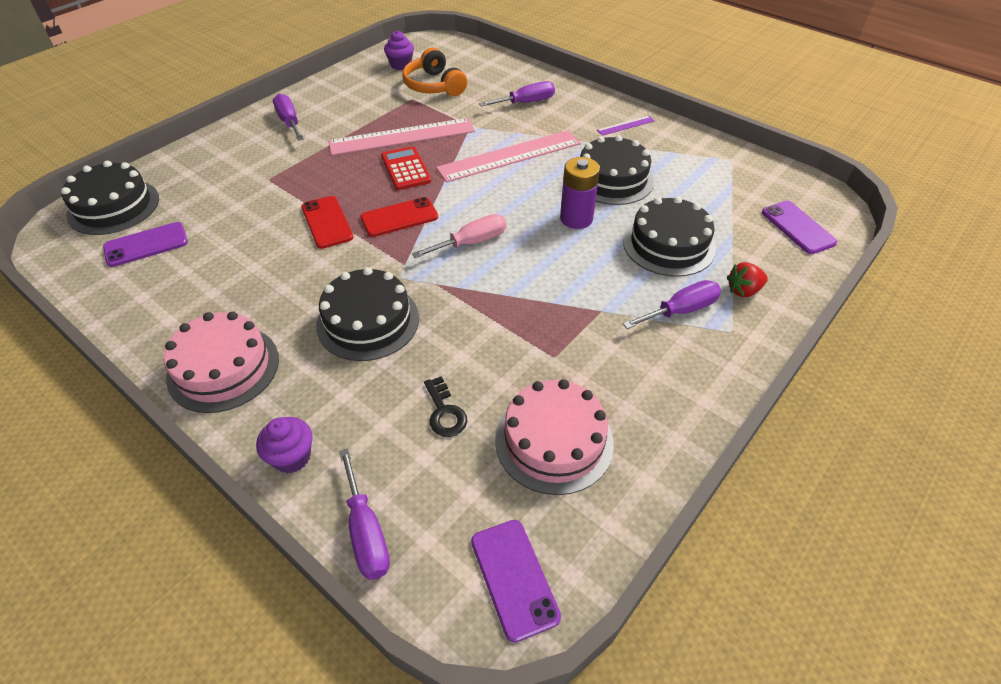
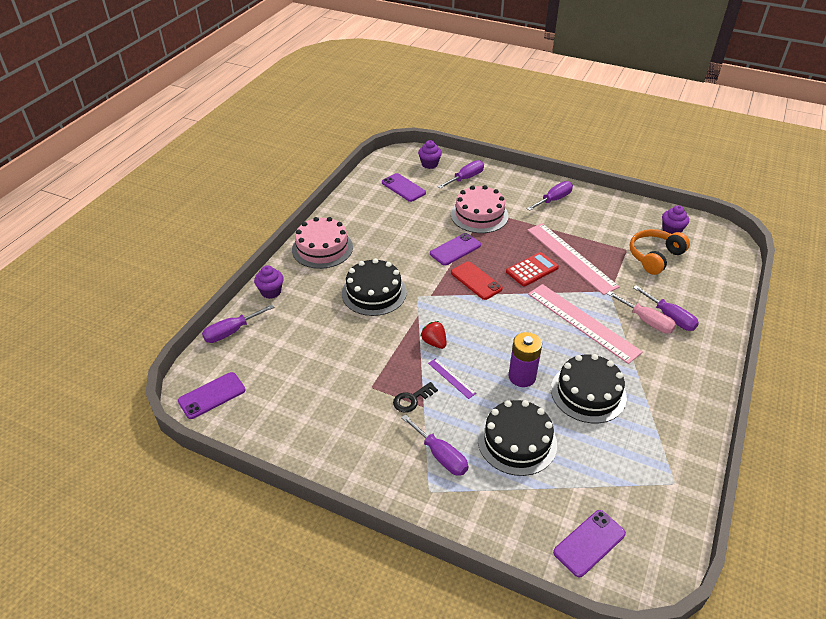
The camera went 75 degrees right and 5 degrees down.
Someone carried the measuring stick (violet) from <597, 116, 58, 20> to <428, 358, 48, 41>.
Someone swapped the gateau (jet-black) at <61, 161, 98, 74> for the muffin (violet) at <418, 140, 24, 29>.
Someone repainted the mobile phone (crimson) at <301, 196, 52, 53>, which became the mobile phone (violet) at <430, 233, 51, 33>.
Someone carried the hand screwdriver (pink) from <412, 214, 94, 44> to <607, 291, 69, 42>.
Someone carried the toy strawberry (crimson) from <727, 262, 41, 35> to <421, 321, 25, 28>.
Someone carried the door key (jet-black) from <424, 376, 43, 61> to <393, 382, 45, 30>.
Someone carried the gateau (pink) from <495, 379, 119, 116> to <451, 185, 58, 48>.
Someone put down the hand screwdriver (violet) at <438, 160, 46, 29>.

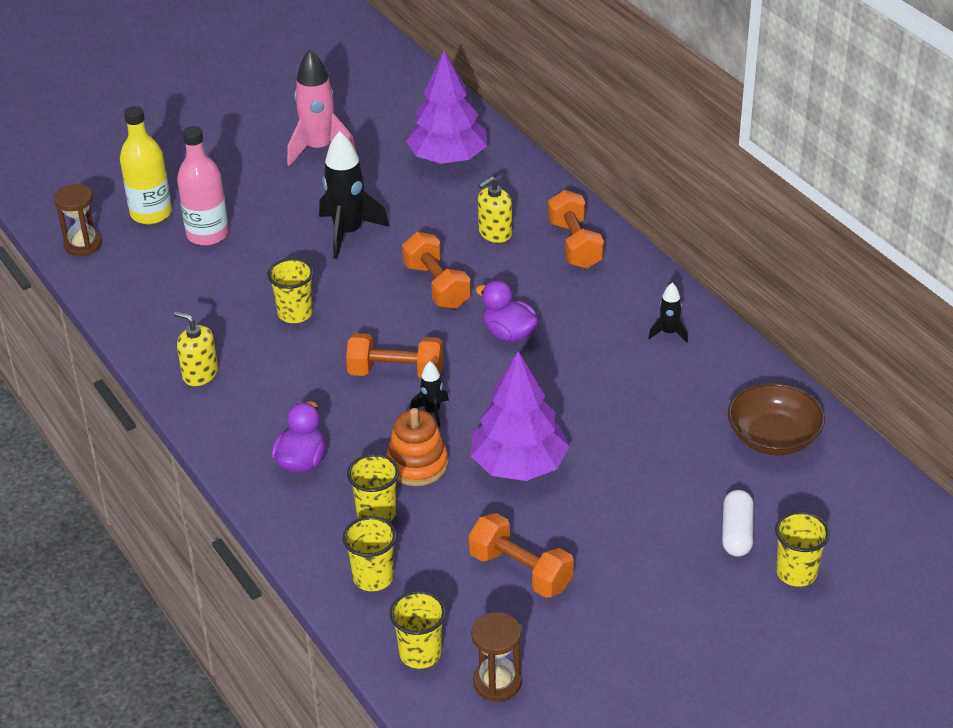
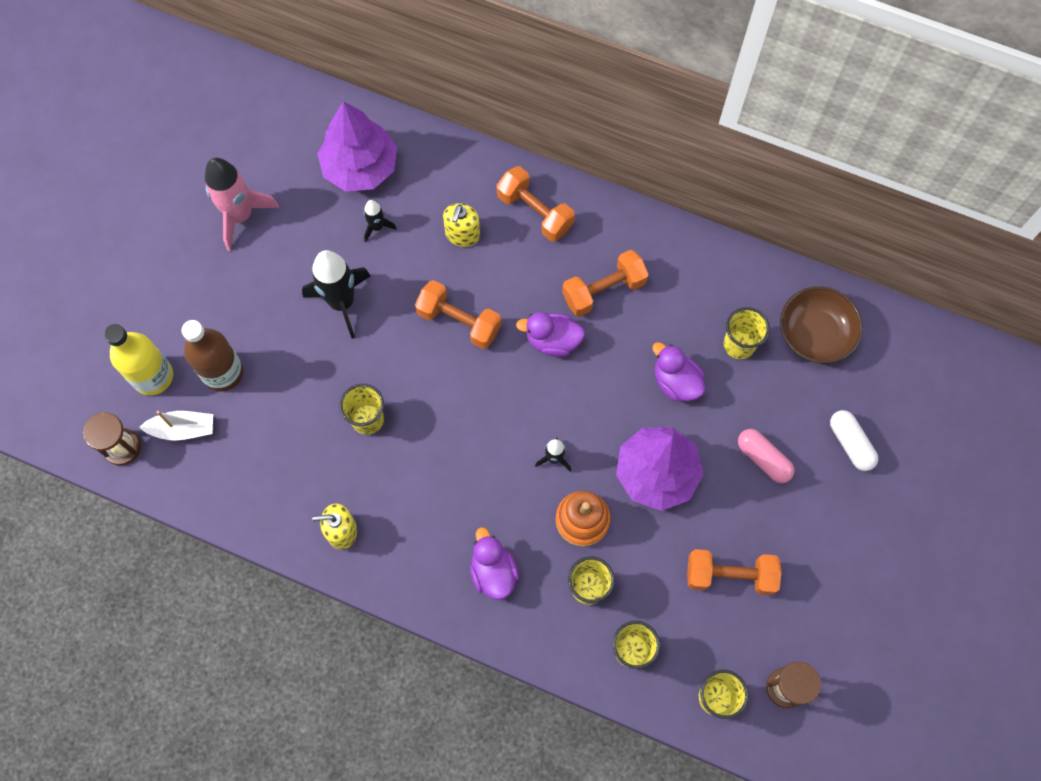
The camera went 35 degrees left and 30 degrees up.
Someone repainted the bottle (pink) at <177, 126, 52, 120>, which became the bottle (brown) at <181, 320, 62, 72>.
Someone carried the spaceship (jet-black) from <649, 283, 39, 59> to <364, 200, 33, 42>.
Someone carried the hand weight (orange-coloured) from <346, 333, 97, 45> to <562, 250, 87, 67>.
Someone carried the beaker (yellow) from <775, 511, 55, 76> to <724, 307, 46, 52>.
Someone put down the duck (violet) at <652, 342, 53, 59>.
Someone put down the boat (white) at <139, 411, 74, 30>.
Someone put down the pill (pink) at <738, 429, 56, 54>.

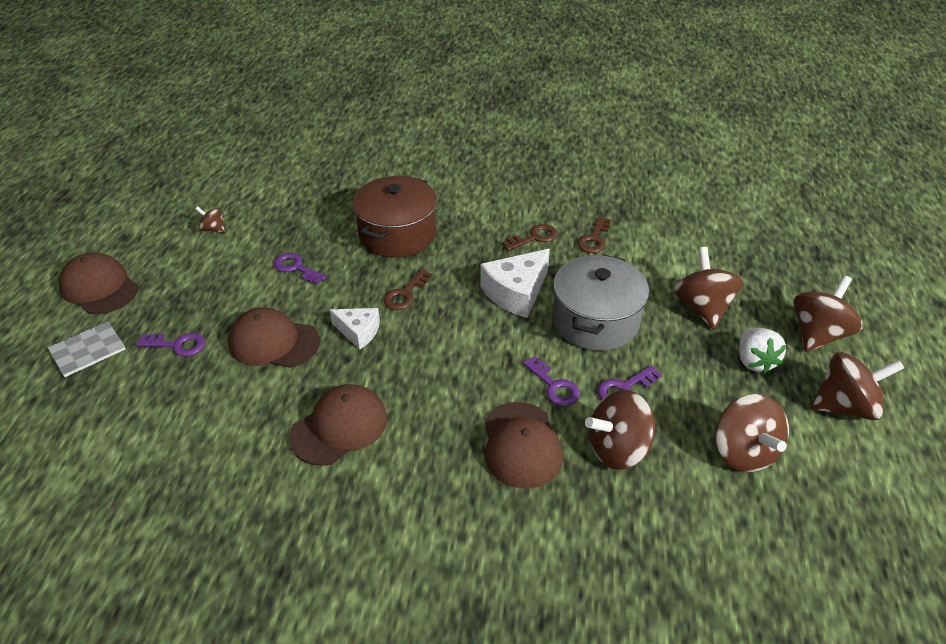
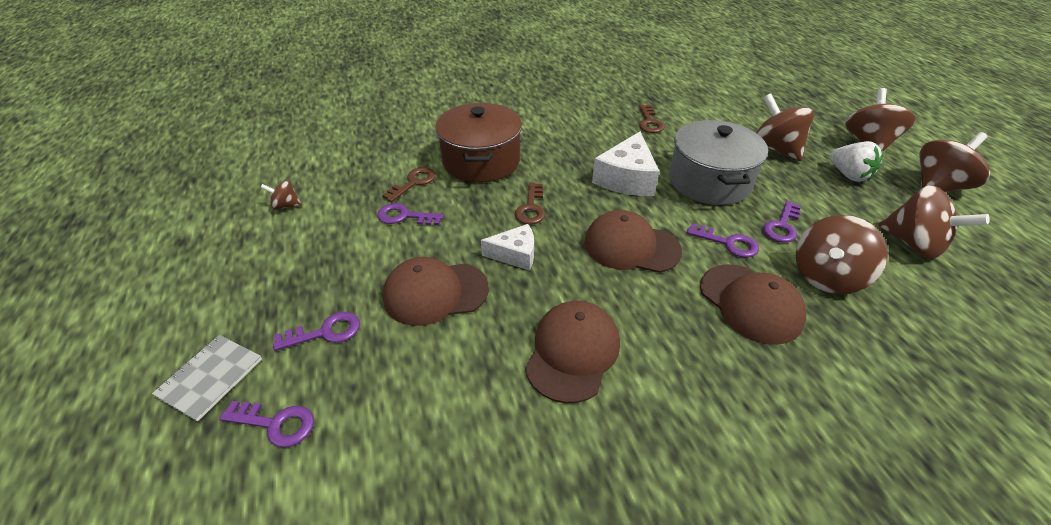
The camera went 25 degrees left and 0 degrees up.
Someone carried the door key (brown) from <502, 224, 55, 27> to <382, 167, 54, 35>.
Someone carried the peaked cap (brown) from <59, 252, 79, 62> to <584, 210, 98, 63>.
Someone put down the door key (violet) at <219, 401, 95, 46>.

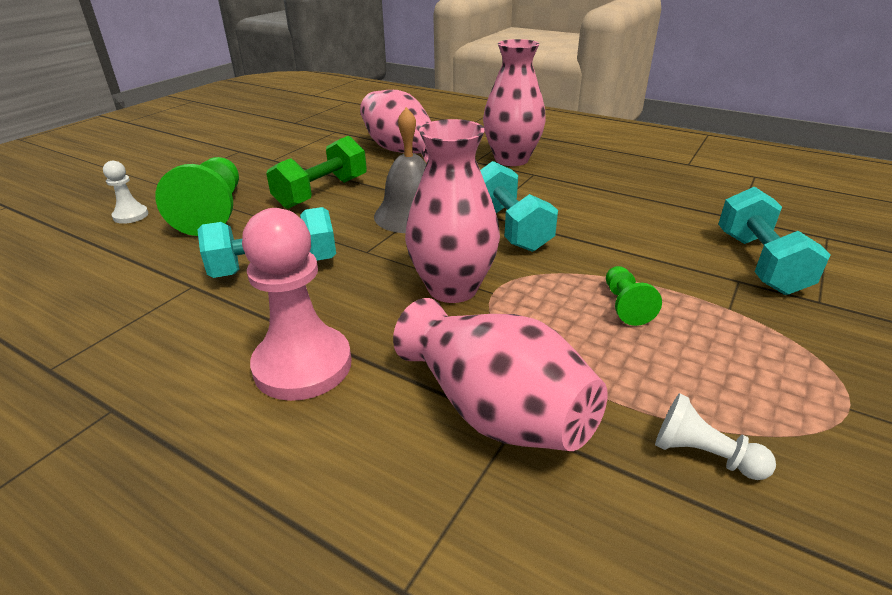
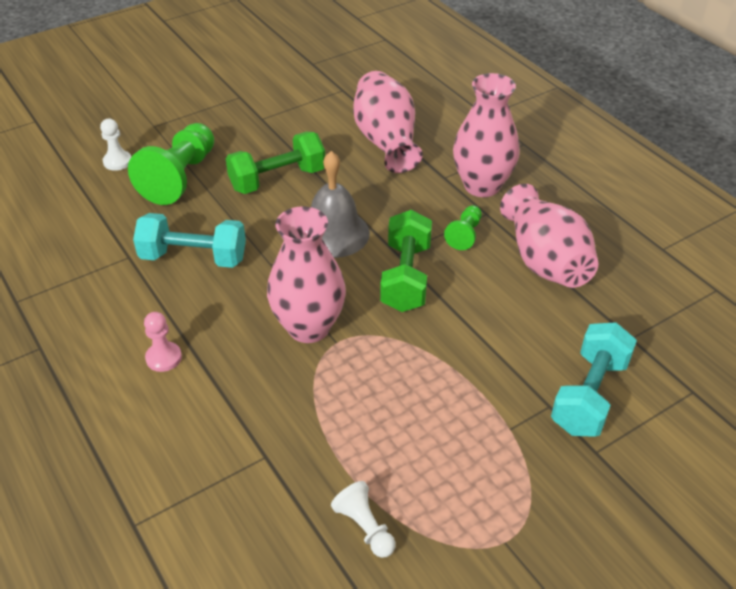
The camera went 25 degrees right and 10 degrees up.
Someone repainted the hand weight (teal) at <480, 161, 78, 91>, which became the hand weight (emerald) at <380, 210, 52, 102>.
Someone scaled the chess pawn (pink) at <242, 208, 110, 193> by 0.50.
Someone carried the chess pawn (emerald) from <606, 266, 56, 60> to <444, 205, 38, 45>.
Someone carried the vase (pink) from <393, 298, 215, 153> to <500, 184, 98, 104>.

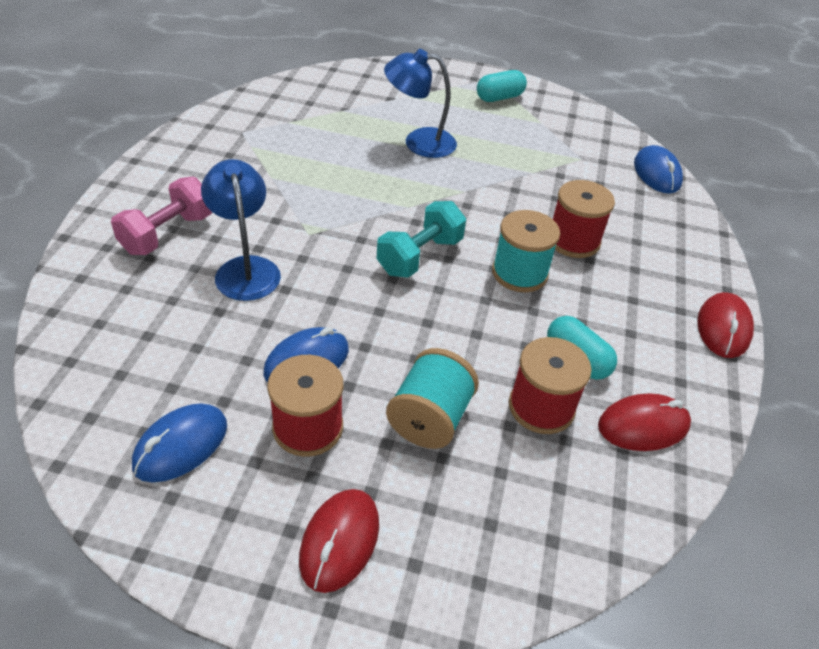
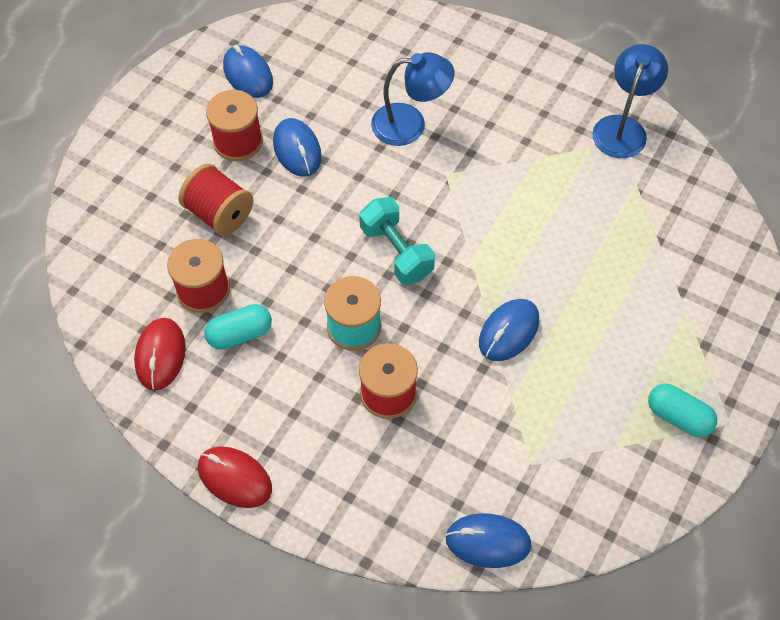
The camera went 110 degrees right and 15 degrees up.
Someone carried the reading lamp (cobalt) from <384, 49, 73, 109> to <592, 44, 76, 114>.
Someone rotated the pill (teal) at <477, 70, 50, 32> by 45 degrees counterclockwise.
Someone took away the hand weight (pink) at <111, 176, 101, 79>.
Someone repainted the spool (teal) at <386, 348, 93, 101>, which became the spool (crimson) at <179, 164, 74, 72>.
Someone took away the computer mouse (crimson) at <299, 489, 80, 104>.
Someone put down the computer mouse (cobalt) at <479, 299, 60, 62>.

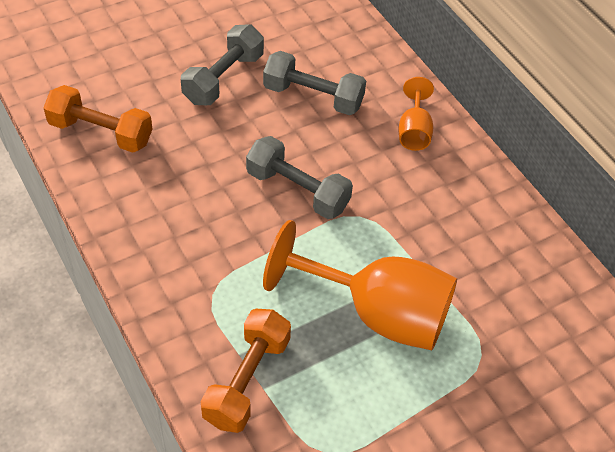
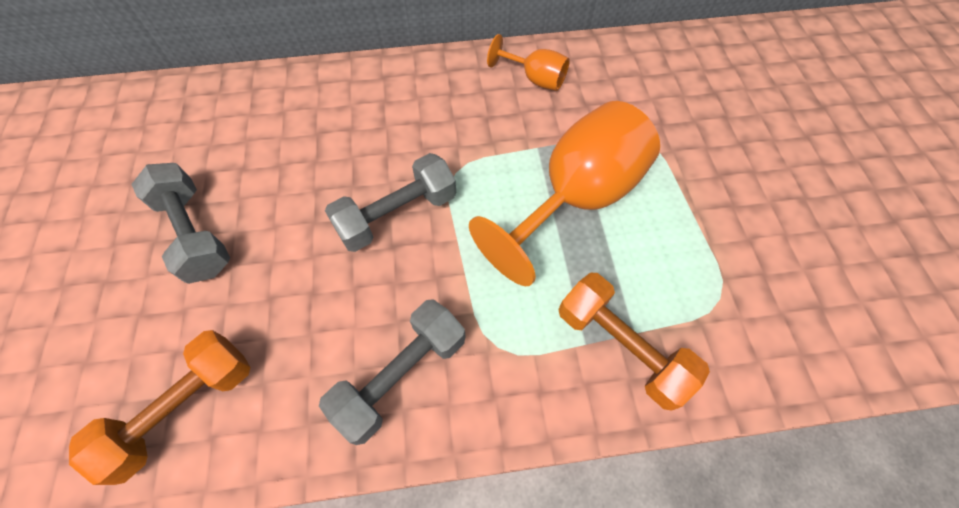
The camera went 65 degrees left and 10 degrees up.
Someone carried the hand weight (gray) from <263, 51, 103, 64> to <319, 299, 147, 146>.
Someone carried the goblet (orange-coloured) from <398, 77, 36, 74> to <487, 34, 83, 57>.

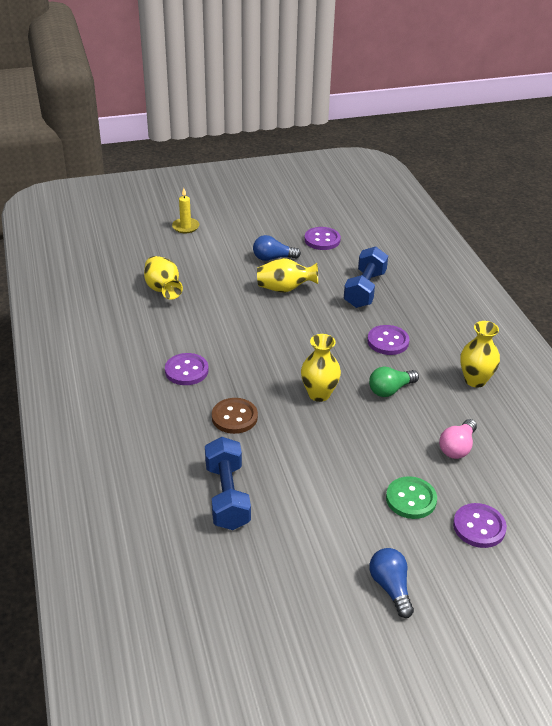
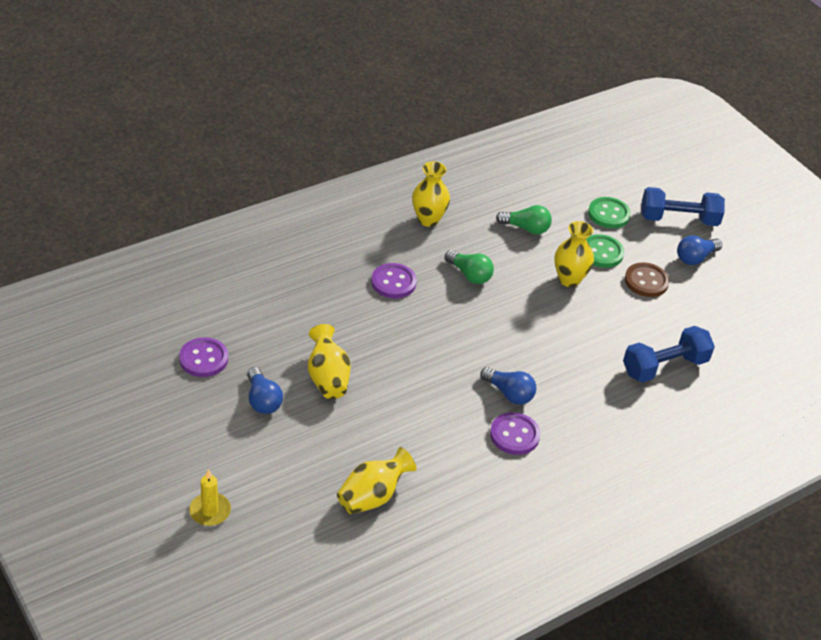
The camera went 110 degrees left and 5 degrees up.
Someone carried the hand weight (cobalt) from <344, 246, 44, 62> to <641, 187, 84, 39>.
Someone carried the vase (yellow) from <301, 334, 40, 68> to <554, 221, 40, 66>.
Someone carried the button (brown) from <212, 398, 46, 36> to <625, 262, 45, 35>.
Someone repainted the bulb (pink) at <439, 419, 38, 40>, which became the bulb (emerald) at <496, 205, 56, 30>.
Someone repainted the button (violet) at <453, 503, 54, 45>, which became the button (emerald) at <588, 197, 43, 32>.
Someone put down the bulb (cobalt) at <480, 367, 56, 38>.

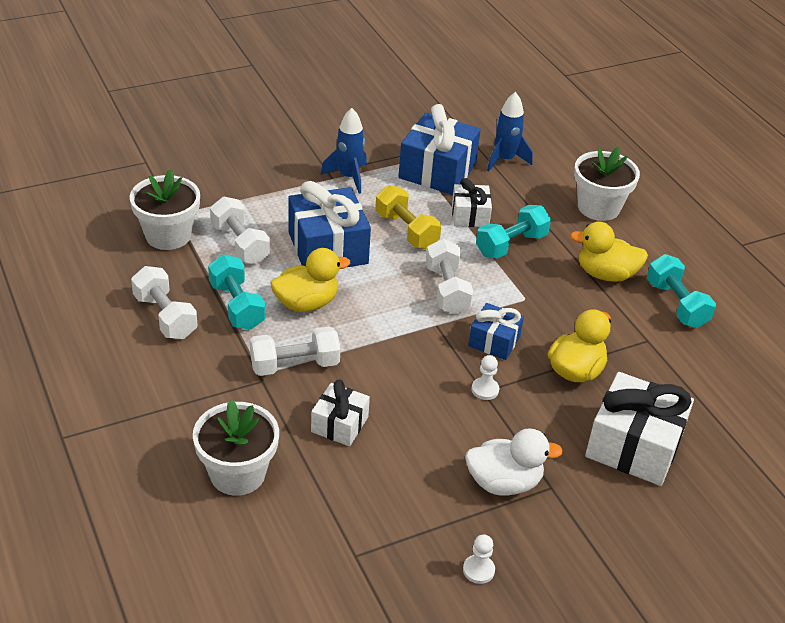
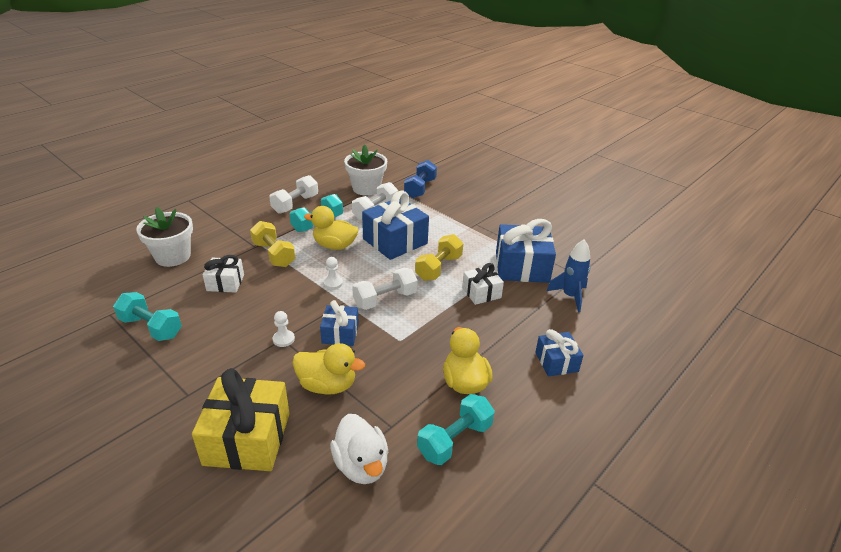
The camera went 70 degrees right and 5 degrees down.
Someone took away the spaceship (cobalt) at <321, 108, 46, 86>.
Someone swapped the potted plant (white) at <574, 147, 66, 74> for the present (cobalt) at <535, 329, 49, 47>.
Someone carried the hand weight (teal) from <476, 205, 75, 54> to <113, 292, 69, 49>.
Someone rotated the duck (yellow) at <270, 248, 80, 64> by 150 degrees clockwise.
Someone repainted the hand weight (white) at <250, 326, 91, 50>, which became the hand weight (yellow) at <250, 221, 45, 46>.
Someone repainted the present (white) at <585, 372, 109, 114>, which became the present (yellow) at <192, 368, 98, 103>.
Someone carried the duck (white) from <465, 428, 98, 68> to <330, 414, 58, 70>.
Someone carried the chess pawn (white) from <463, 535, 32, 49> to <324, 257, 19, 32>.
Someone put down the hand weight (cobalt) at <404, 160, 33, 38>.

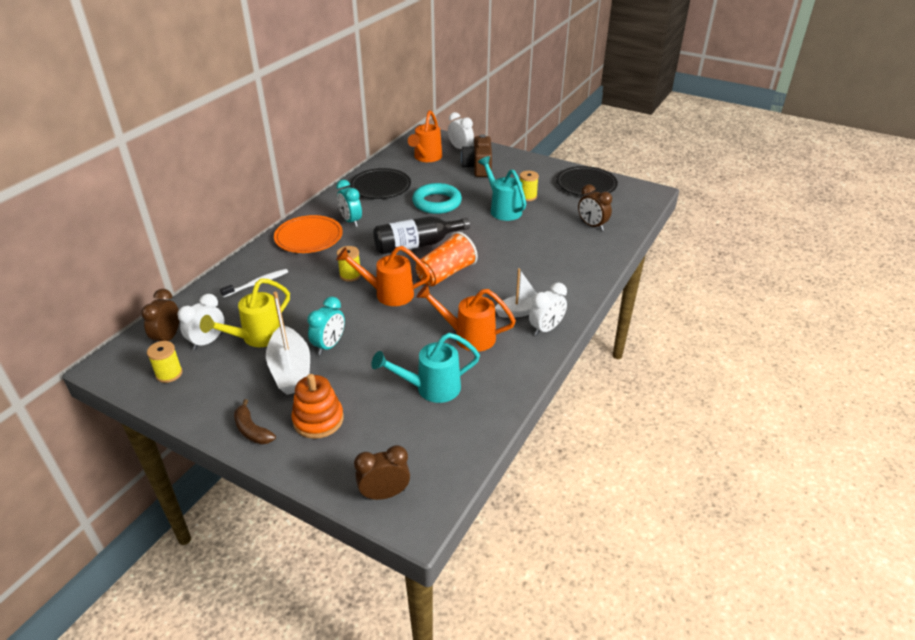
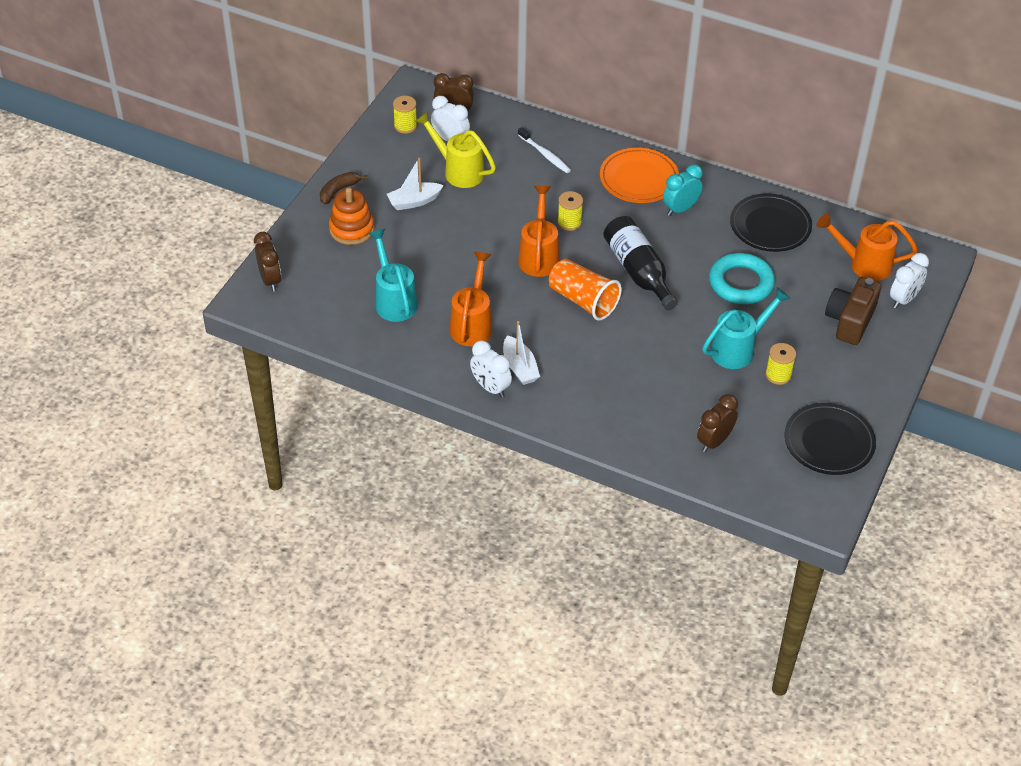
The camera went 85 degrees right and 10 degrees up.
Someone rotated the camera (brown) at <461, 134, 31, 43> by 60 degrees counterclockwise.
Someone scaled the boat (white) at <266, 292, 44, 103> by 0.66.
Someone took away the bedside clock (teal) at <307, 297, 38, 58>.

